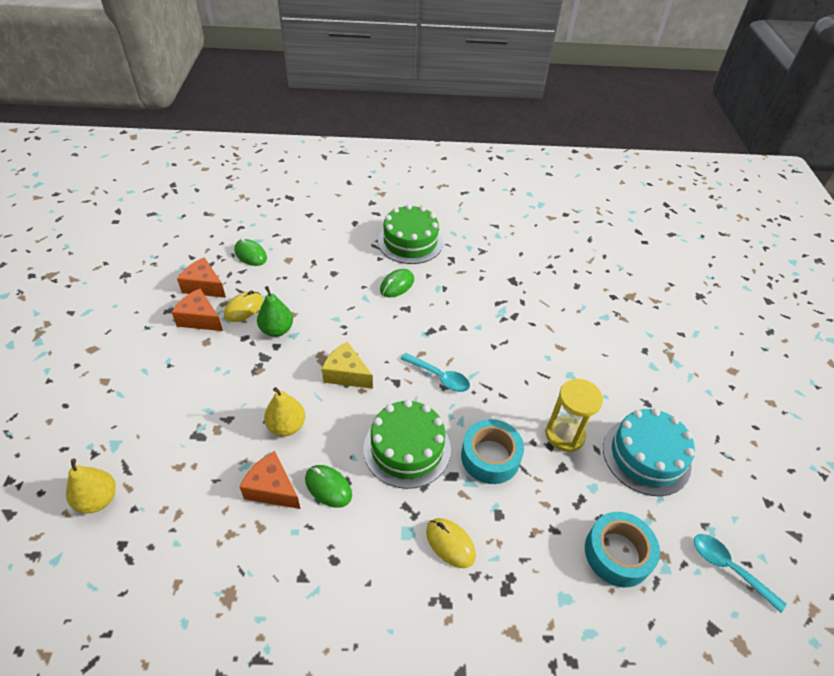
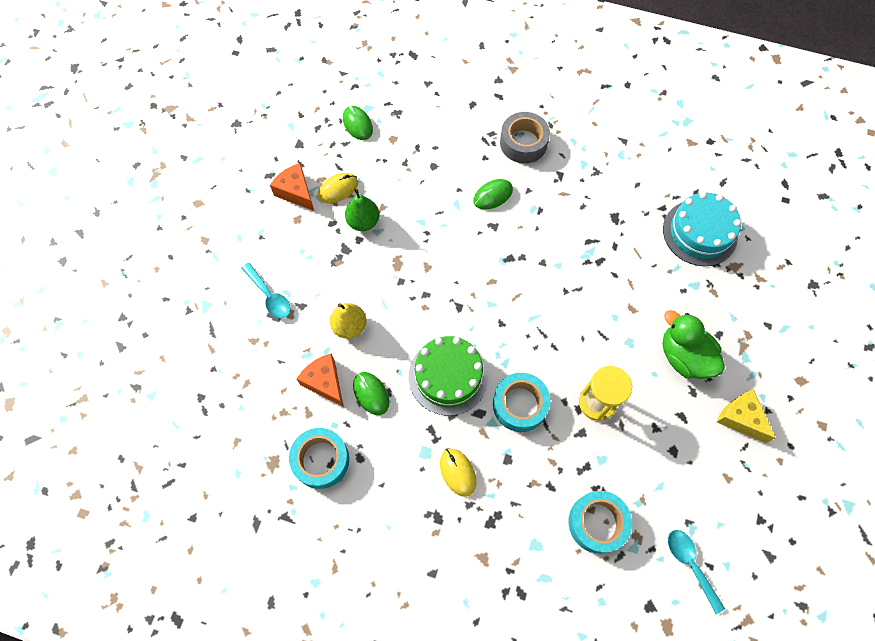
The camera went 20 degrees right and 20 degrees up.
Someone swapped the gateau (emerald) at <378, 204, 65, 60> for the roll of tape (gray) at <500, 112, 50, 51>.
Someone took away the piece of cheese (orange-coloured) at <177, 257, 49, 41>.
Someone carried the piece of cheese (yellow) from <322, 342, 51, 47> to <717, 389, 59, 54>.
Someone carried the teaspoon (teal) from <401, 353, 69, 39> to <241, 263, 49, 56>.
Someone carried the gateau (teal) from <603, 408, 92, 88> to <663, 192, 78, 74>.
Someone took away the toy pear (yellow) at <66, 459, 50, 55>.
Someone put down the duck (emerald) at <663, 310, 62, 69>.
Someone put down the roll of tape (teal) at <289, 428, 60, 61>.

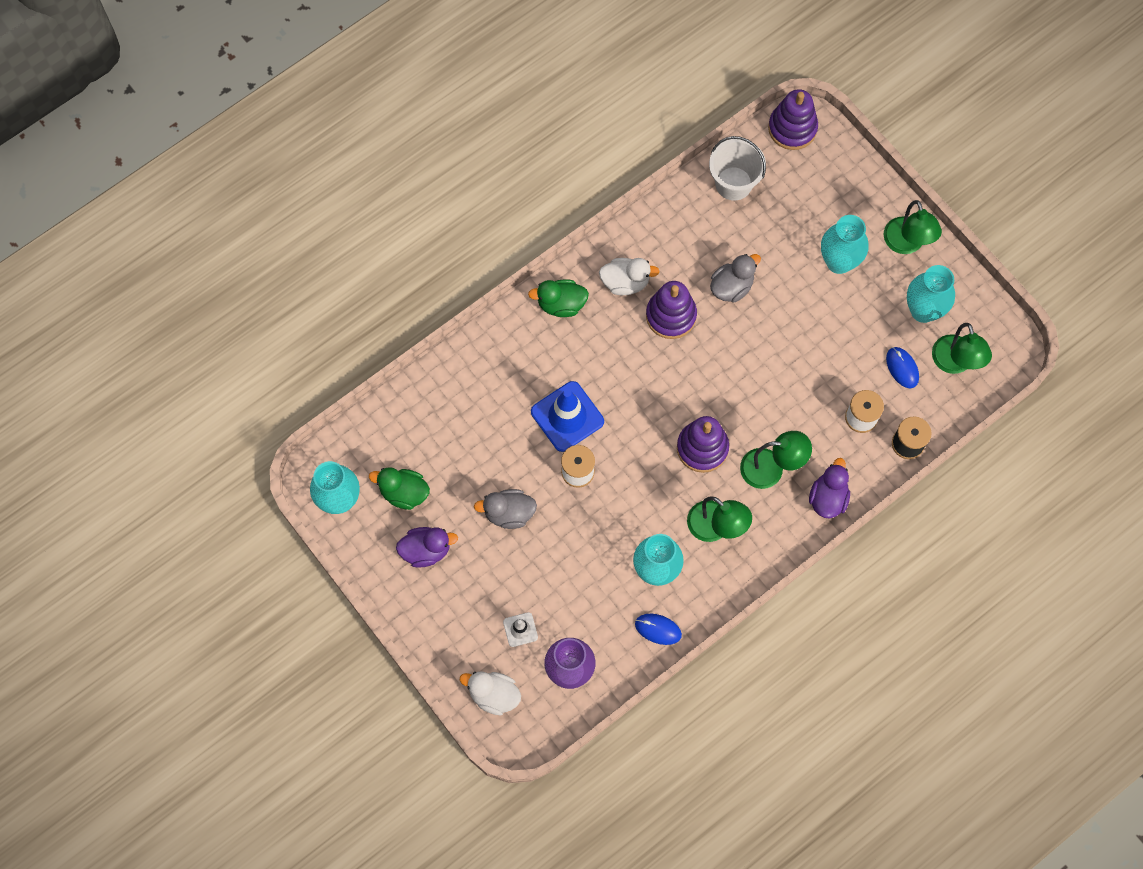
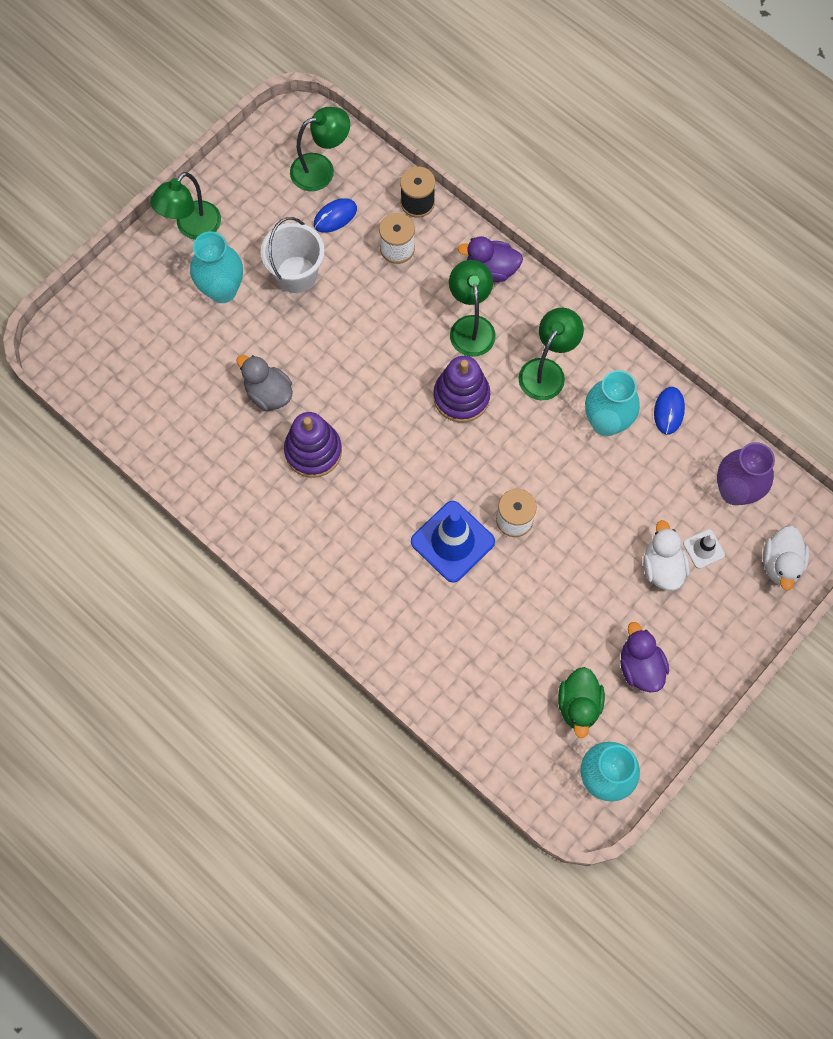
The camera went 100 degrees left and 0 degrees up.
Someone took away the stacking rings (violet) at <768, 89, 50, 61>.
Someone carried the sand bucket (white) from <709, 136, 57, 65> to <261, 217, 64, 76>.
Someone rotated the reading lamp (emerald) at <884, 200, 58, 54> by 150 degrees clockwise.
Someone carried the duck (white) from <599, 258, 61, 37> to <643, 520, 47, 71>.
Someone took away the vase (teal) at <907, 265, 48, 58>.
Someone took away the duck (emerald) at <528, 280, 61, 37>.
Someone took away the duck (gray) at <474, 489, 63, 40>.

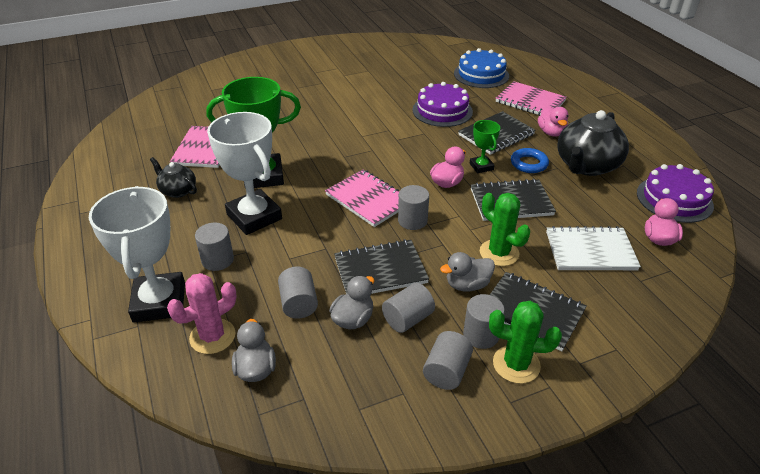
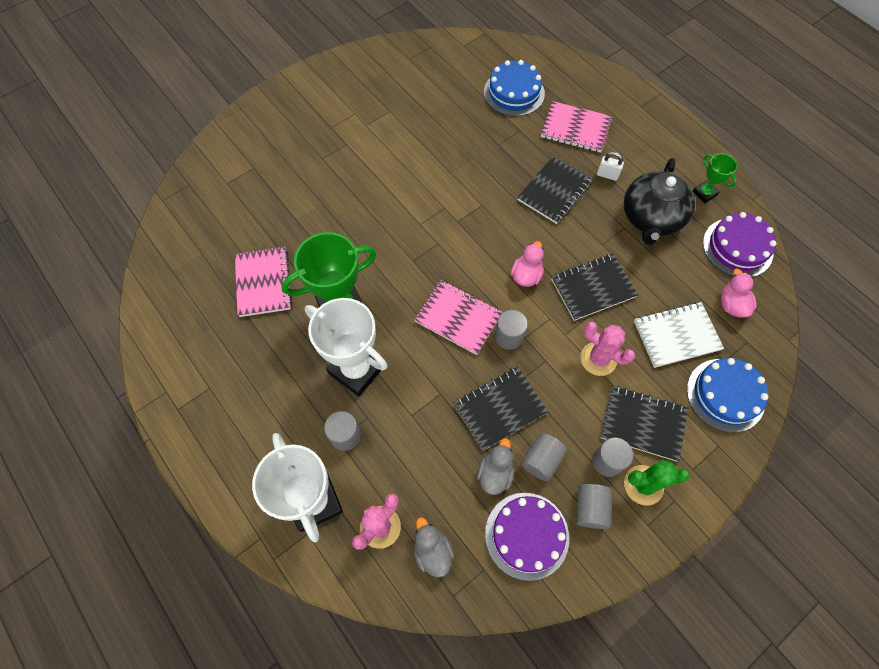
The camera went 15 degrees left and 25 degrees up.
Someone carried the gateau (violet) from <412, 82, 61, 45> to <485, 493, 84, 88>.
Someone swapped the duck (pink) at <538, 106, 30, 31> for the lock (white) at <597, 152, 27, 29>.
Someone carried the trophy (emerald) from <470, 120, 30, 53> to <692, 153, 45, 50>.
Someone took away the ring (cobalt) at <511, 148, 38, 25>.
Someone took away the tea pot (jet-black) at <150, 157, 47, 41>.
Someone repainted the prickly plant (emerald) at <480, 193, 50, 73>, which became the prickly plant (pink) at <580, 322, 55, 54>.
Someone took away the duck (gray) at <440, 252, 55, 40>.
Someone took away the solid cylinder (gray) at <278, 267, 40, 52>.
Someone put down the gateau (cobalt) at <687, 358, 81, 75>.

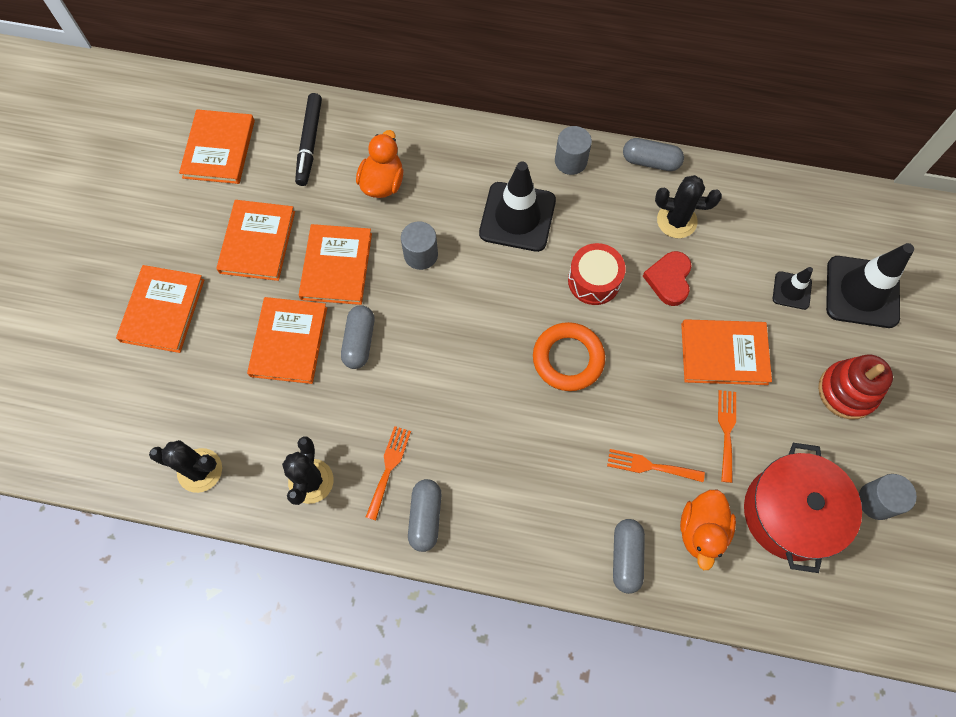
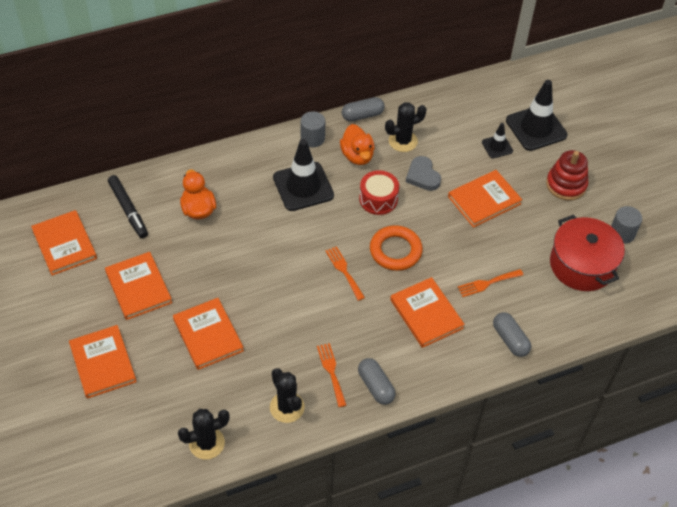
The camera went 35 degrees left and 15 degrees down.
Someone took away the solid cylinder (gray) at <401, 221, 37, 49>.
Someone carried the hardback (orange-coloured) from <299, 224, 73, 81> to <390, 277, 75, 71>.
Someone repainted the heart (crimson) at <643, 251, 49, 55>, which became the heart (gray) at <406, 156, 35, 35>.
Someone took away the pill (gray) at <341, 305, 34, 64>.
Someone carried the dinner fork (orange-coloured) from <718, 390, 18, 93> to <326, 246, 39, 55>.
Someone carried the duck (orange-coloured) from <680, 490, 56, 80> to <340, 124, 35, 41>.

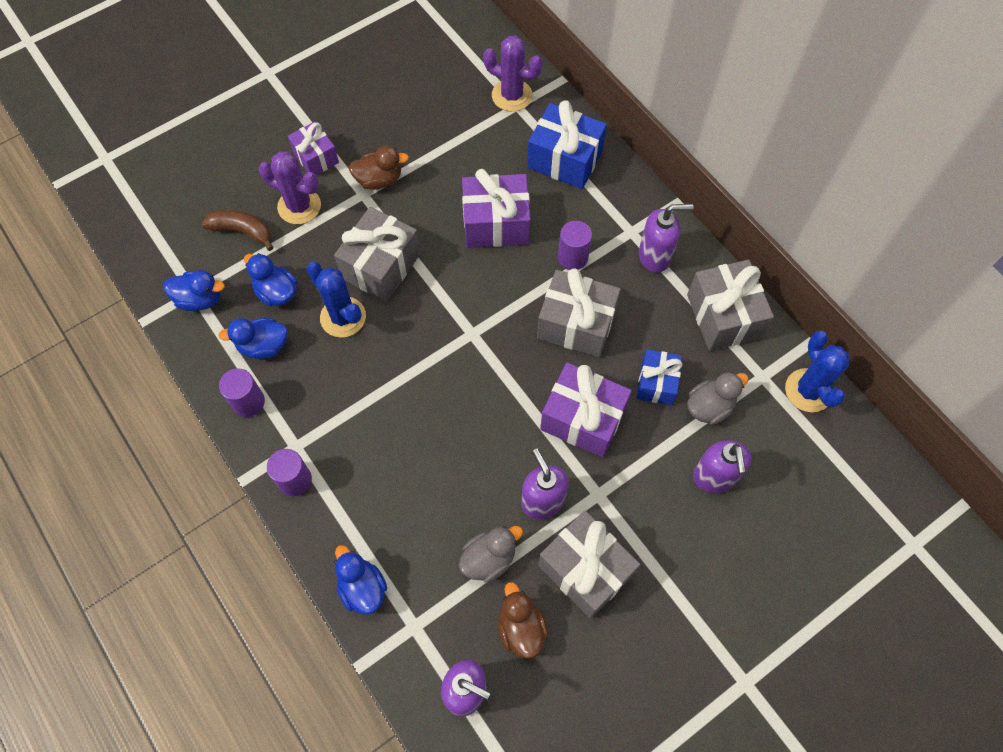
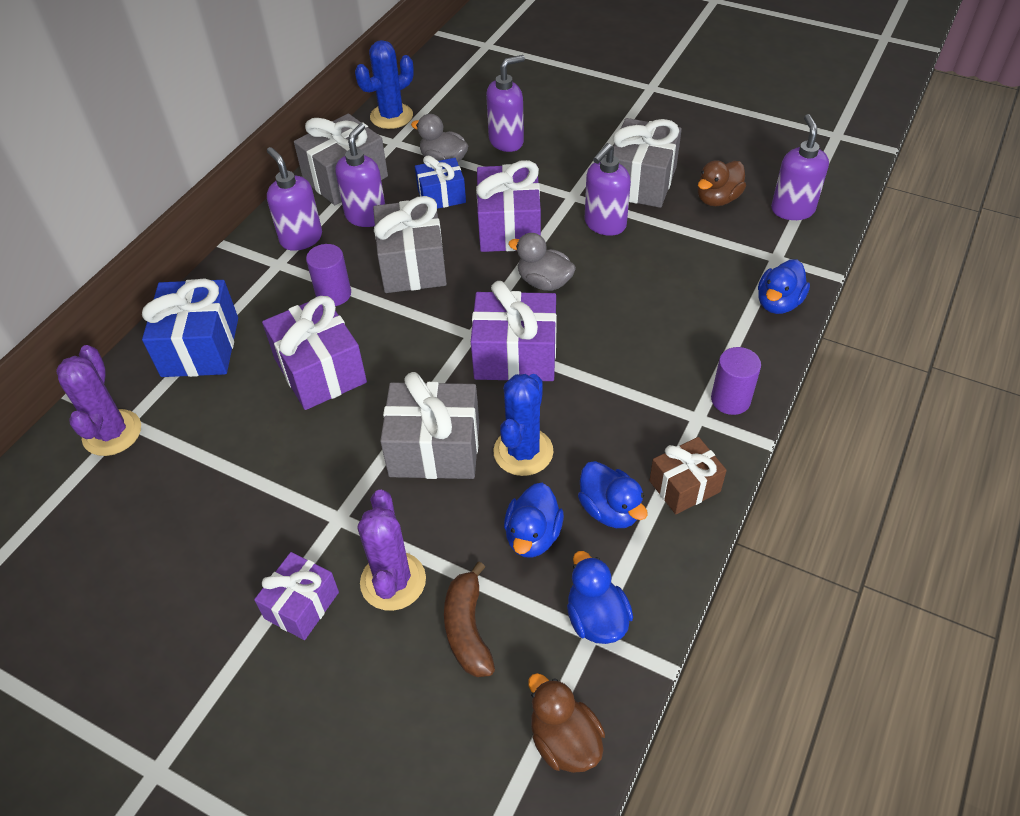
The camera went 115 degrees left and 15 degrees down.
Someone carried the duck (brown) from <349, 146, 60, 44> to <528, 673, 77, 100>.
Someone swapped the solid cylinder (violet) at <219, 368, 46, 49> for the present (brown) at <649, 437, 78, 77>.
Someone carried the duck (gray) from <459, 526, 64, 57> to <508, 233, 68, 58>.
Someone put down the soap pump (violet) at <335, 123, 50, 104>.
Someone put down the present (violet) at <471, 281, 86, 100>.

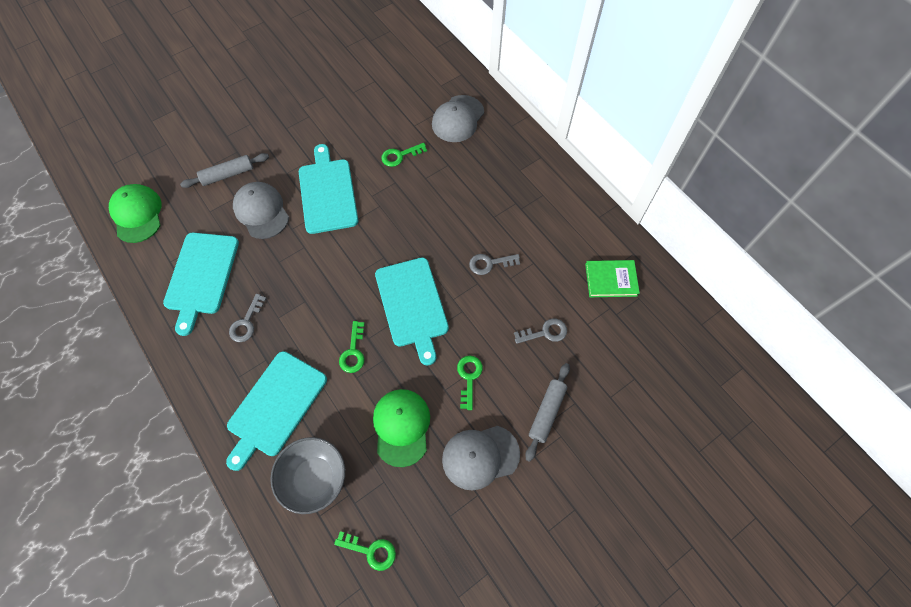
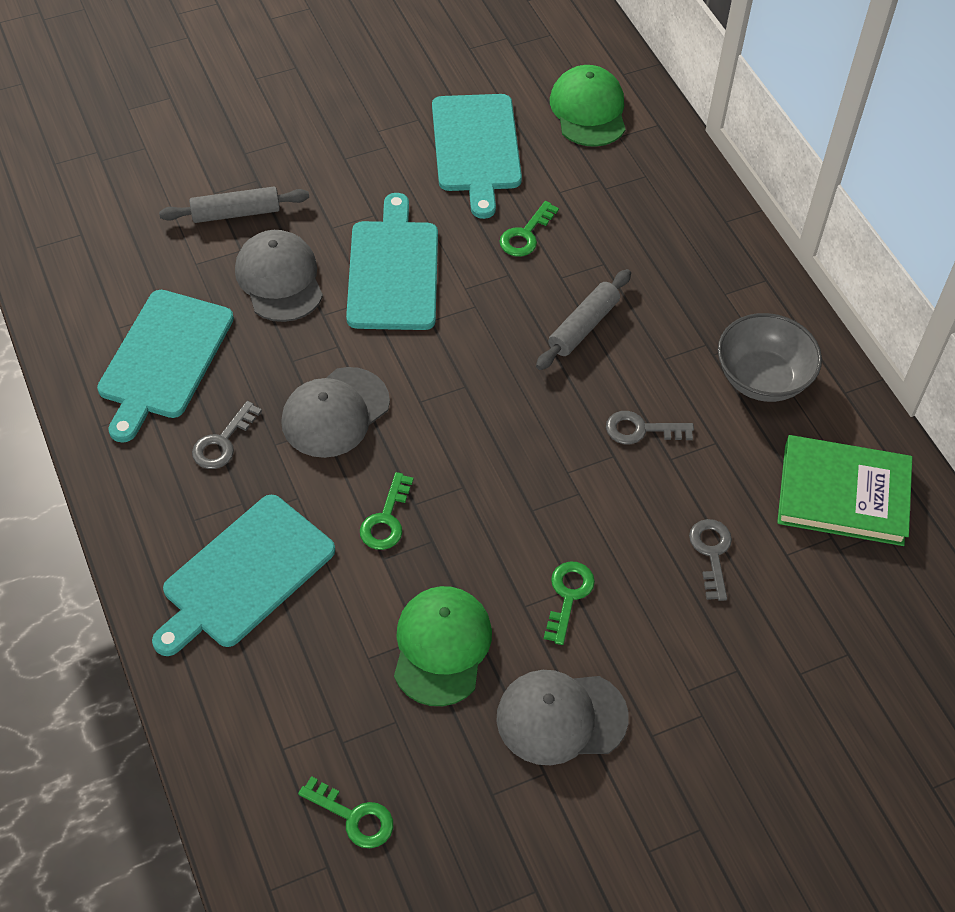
The camera went 10 degrees right and 10 degrees down.
Someone carried the peaked cap (gray) from <432, 95, 52, 47> to <281, 367, 109, 91>.
Someone rotated the door key (emerald) at <381, 143, 46, 24> by 45 degrees counterclockwise.
Someone carried the peaked cap (emerald) from <109, 184, 52, 59> to <550, 65, 76, 82>.
Someone carried the chopping board (teal) from <375, 257, 74, 108> to <432, 94, 90, 125>.
Someone scaled the hardback (emerald) at <585, 260, 55, 37> by 1.50.
Someone rotated the door key (gray) at <514, 318, 53, 26> by 90 degrees counterclockwise.
Someone carried the rolling pin (gray) from <525, 363, 45, 99> to <536, 269, 95, 101>.
Someone carried the serving bowl (gray) from <270, 437, 75, 77> to <718, 313, 104, 89>.

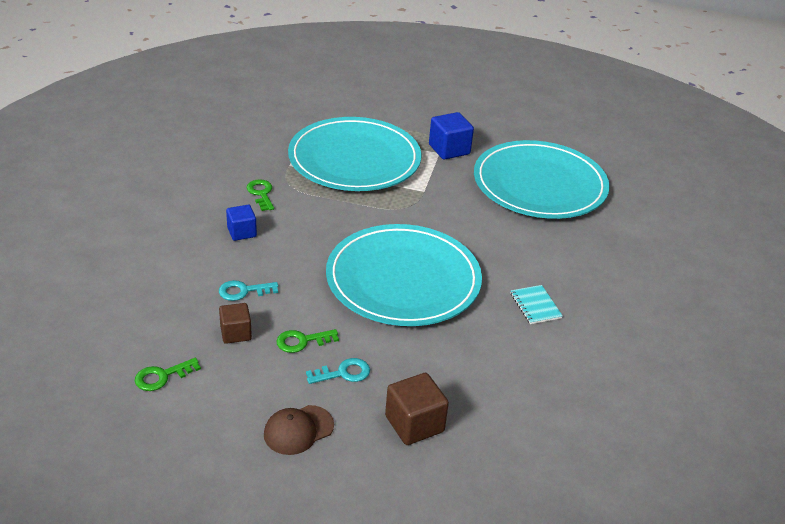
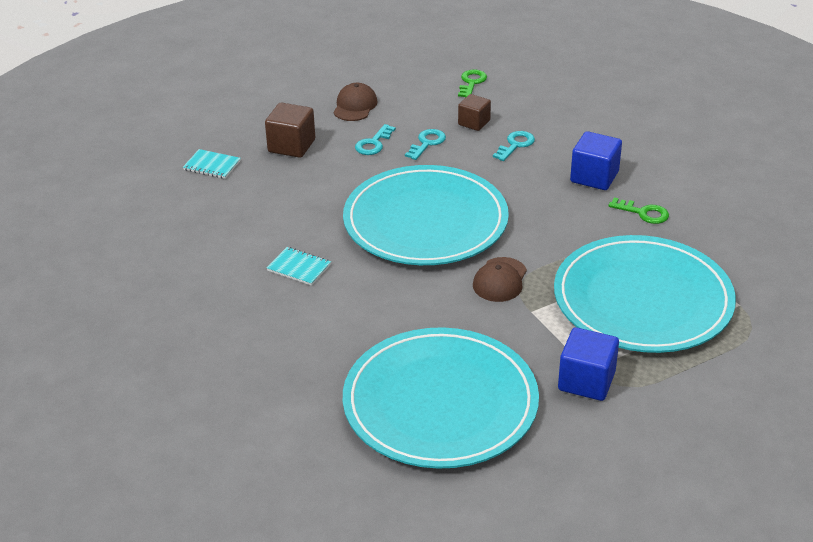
The camera went 140 degrees right and 0 degrees up.
Someone scaled the solid cube (cobalt) at <226, 205, 31, 36> by 1.51.
Someone repainted the door key (emerald) at <276, 329, 63, 24>, which became the door key (teal) at <405, 129, 41, 31>.
Someone put down the notebook (teal) at <183, 149, 58, 30>.
Someone put down the peaked cap (brown) at <473, 257, 54, 45>.

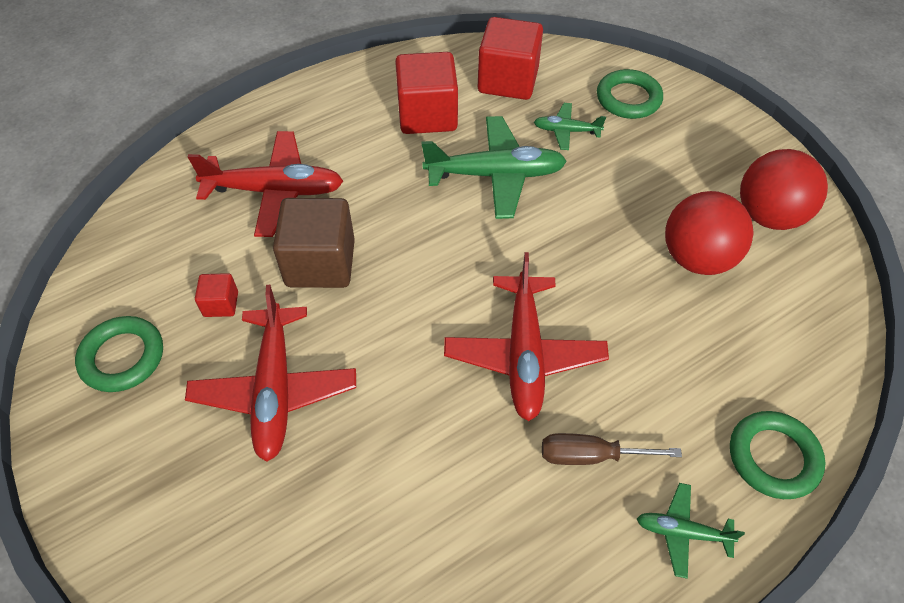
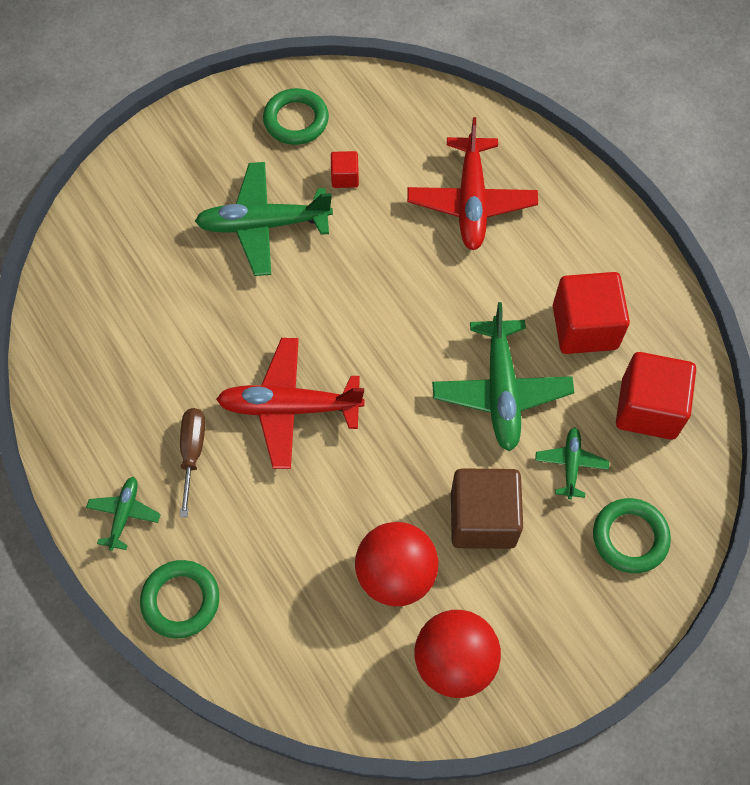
The camera went 90 degrees right and 10 degrees up.
Someone carried the solid cube (brown) from <273, 198, 82, 90> to <451, 468, 72, 81>.
Someone repainted the plane (crimson) at <185, 285, 171, 177>, which became the plane (emerald) at <195, 162, 138, 114>.

